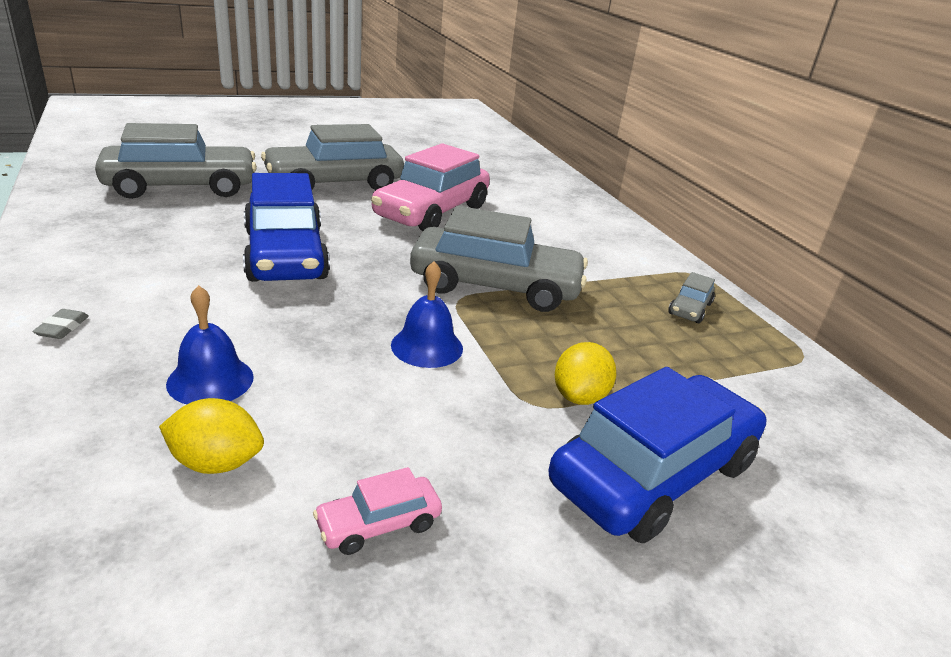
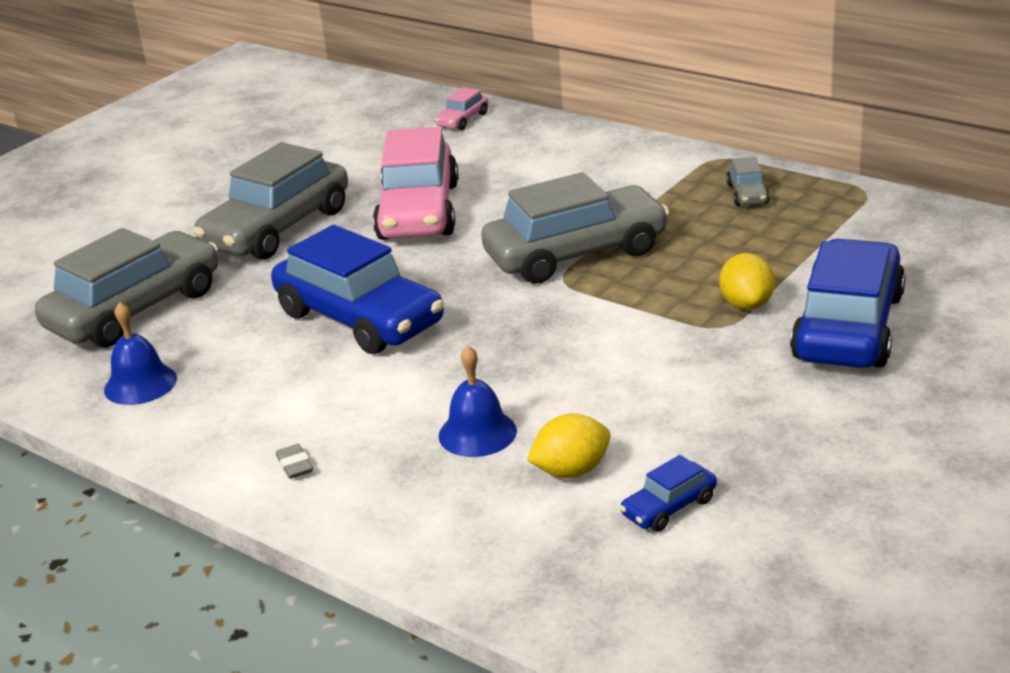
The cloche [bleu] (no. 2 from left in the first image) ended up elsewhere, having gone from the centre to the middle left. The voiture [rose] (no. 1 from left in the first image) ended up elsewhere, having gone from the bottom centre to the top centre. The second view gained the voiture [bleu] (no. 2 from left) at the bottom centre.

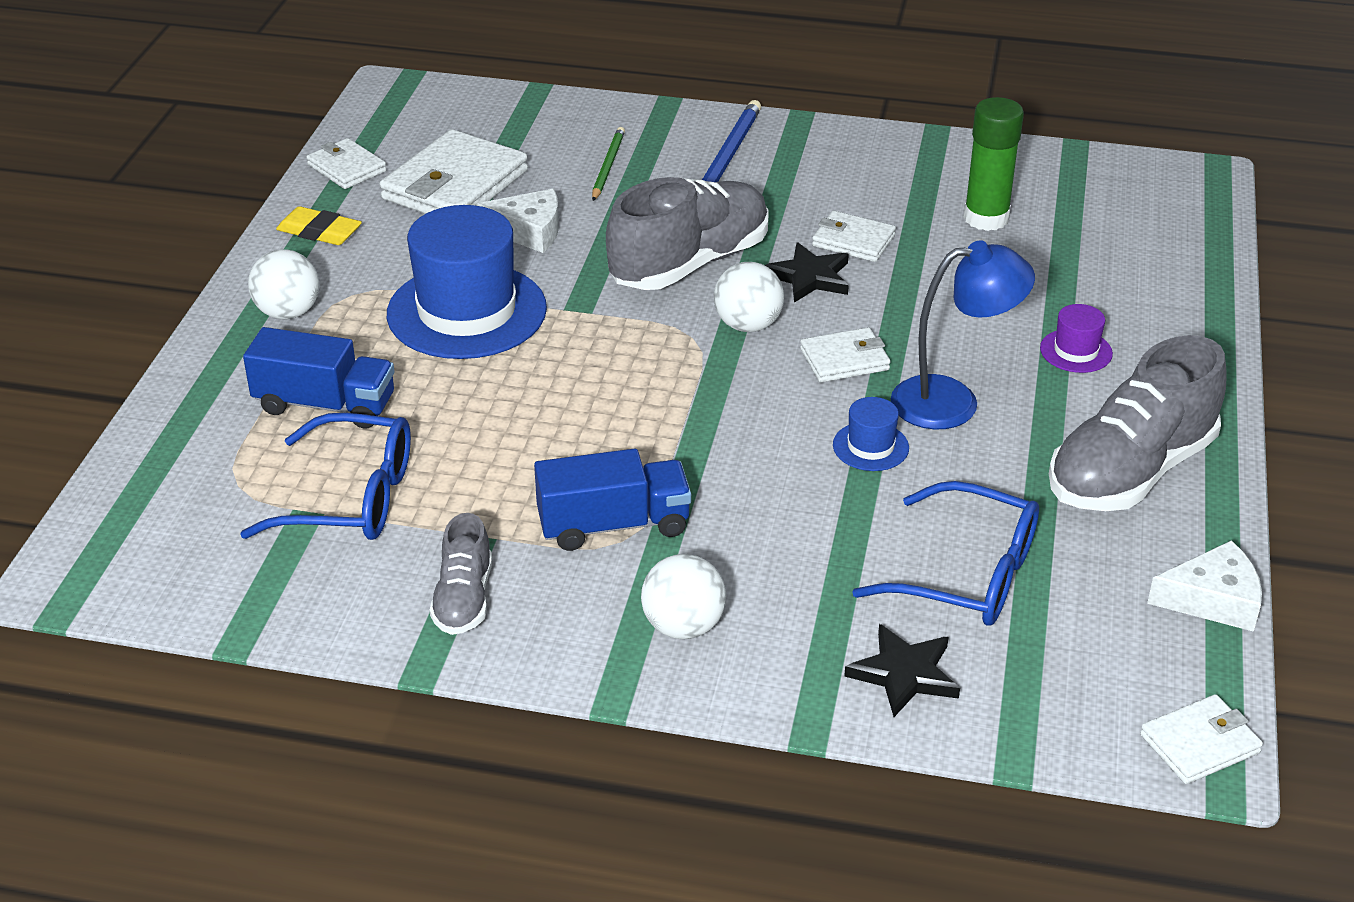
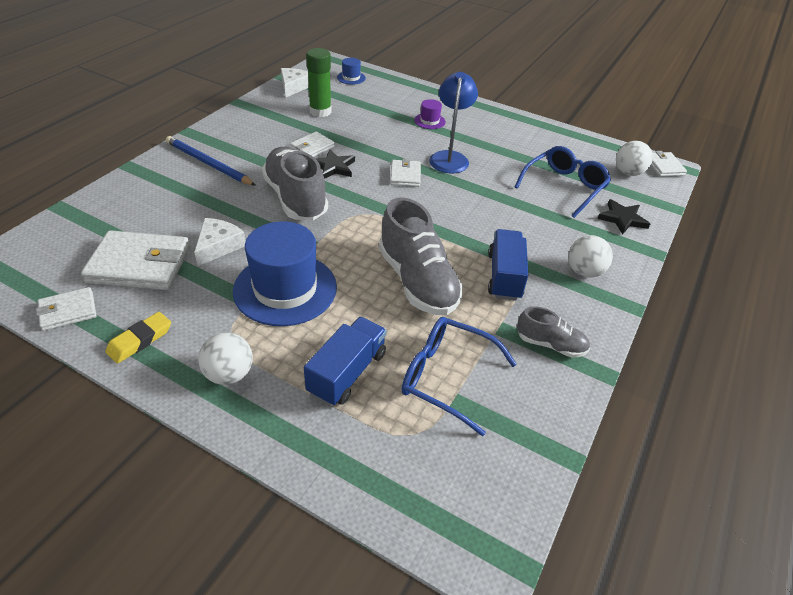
The portefeuille [blanc] (no. 2 from left) at the top centre ended up facing another way, 45 degrees counterclockwise from before. The fromage [blanc] (no. 2 from left) ended up elsewhere, having gone from the middle right to the top centre. The chapeau [bleu] (no. 2 from left) ended up elsewhere, having gone from the centre to the top centre. The chaussure [gris] (no. 3 from left in the first image) ended up elsewhere, having gone from the middle right to the centre. The lunettes [bleu] (no. 1 from left) at the middle left ended up facing another way, 90 degrees counterclockwise from before. The balle [blanc] (no. 3 from left) ended up elsewhere, having gone from the top centre to the top right. The second view lost the crayon [vert] at the top centre.

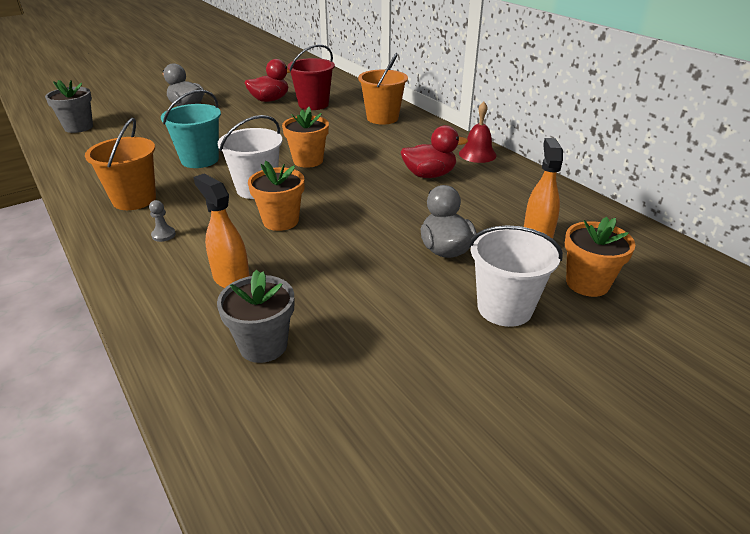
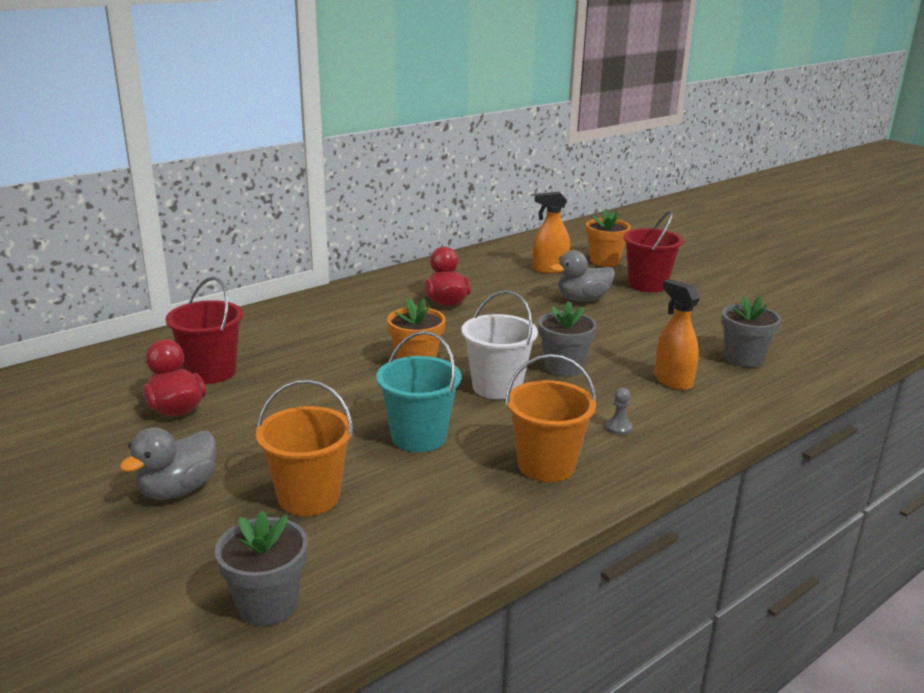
The seau [orange] (no. 2 from left in the first image) ended up elsewhere, having gone from the top centre to the middle left. What was the pot de fleurs [orange] (no. 1 from left) at the centre turned into the pot de fleurs [gris] (no. 2 from left) at the centre. What was the seau [blanc] (no. 2 from left) at the middle right turned into the seau [rouge] (no. 2 from left) at the middle right. The vaporisateur [orange] (no. 1 from left in the first image) at the middle left ended up facing another way, 105 degrees clockwise from before. The second view lost the cloche [rouge] at the top centre.

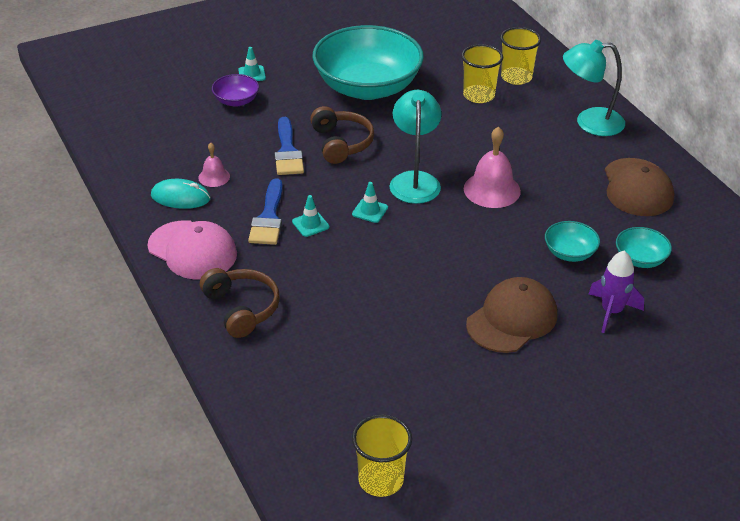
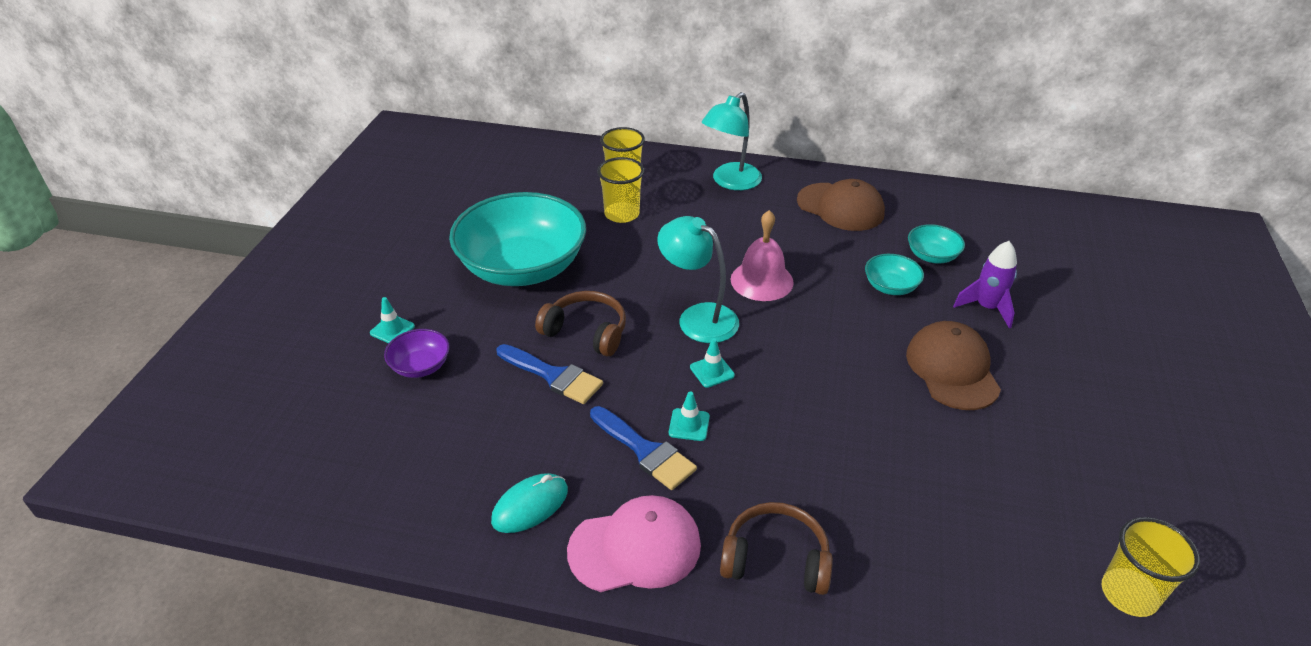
The second view lost the cloche [rose] (no. 1 from left) at the top left.

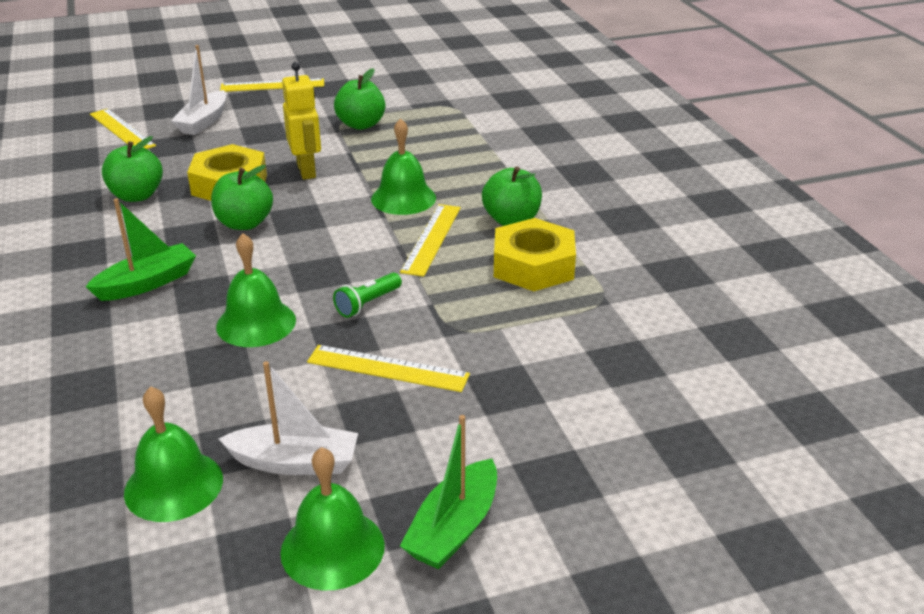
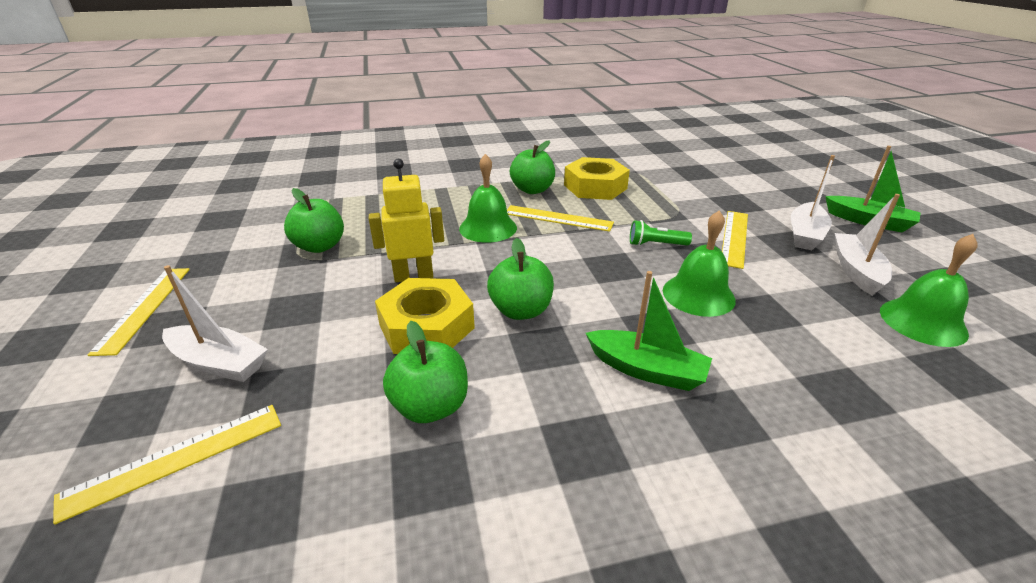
The bateau [vert] (no. 1 from left) at the middle left ended up facing another way, 150 degrees clockwise from before. The lampe de poche [vert] at the centre ended up facing another way, 135 degrees clockwise from before. The second view gained the bateau [blanc] (no. 2 from left) at the middle right. The second view lost the cloche [vert] (no. 3 from left) at the bottom centre.

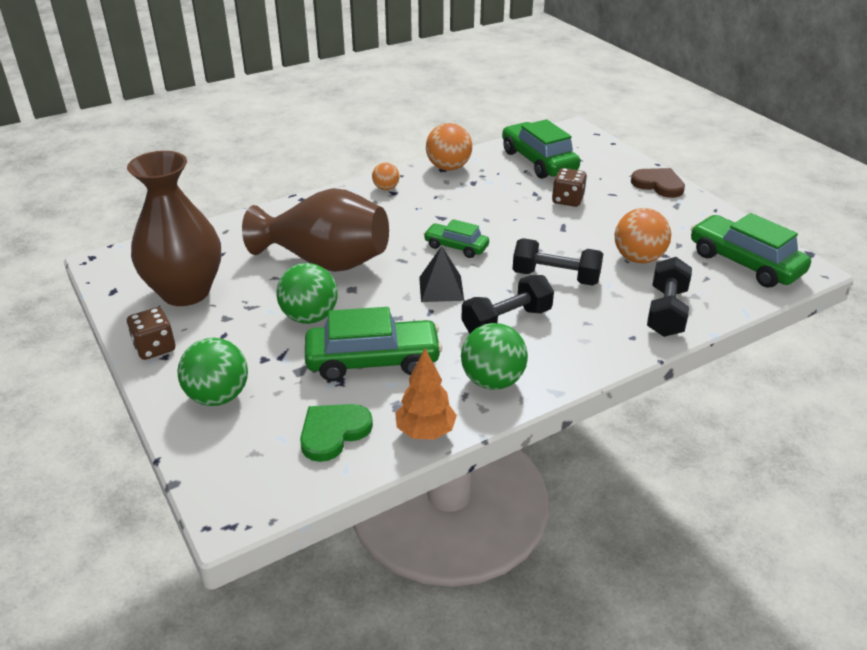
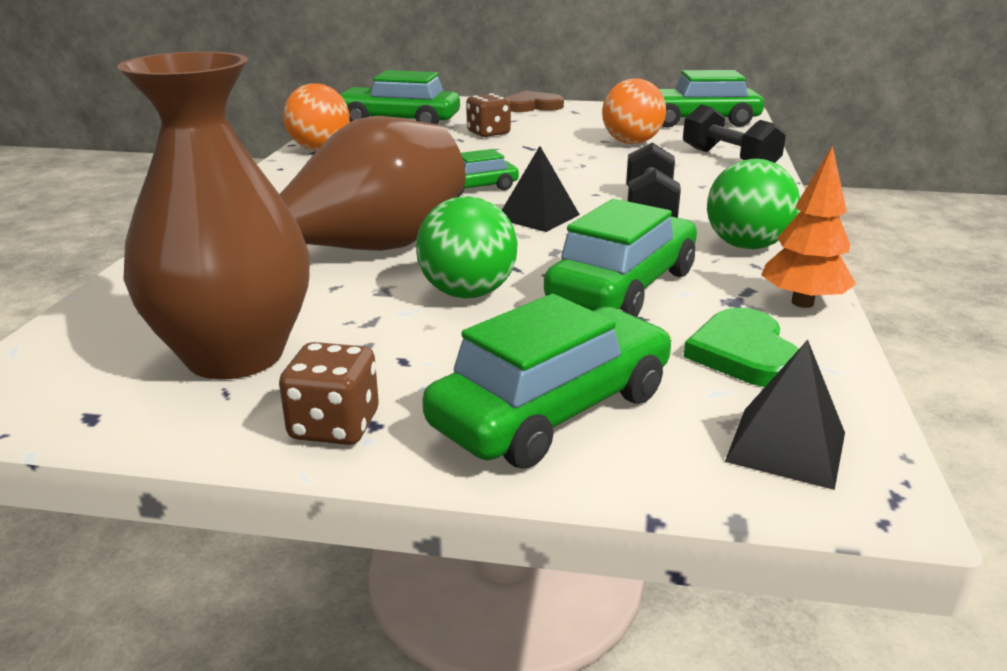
Where the balle [vert] (no. 1 from left) stood at the middle left, the voiture [vert] (no. 3 from left) came to stand at the centre. The second view gained the pyramide [noir] (no. 2 from left) at the middle right. The second view lost the balle [orange] (no. 1 from left) at the top centre. The second view lost the haltère [noir] (no. 2 from left) at the centre.

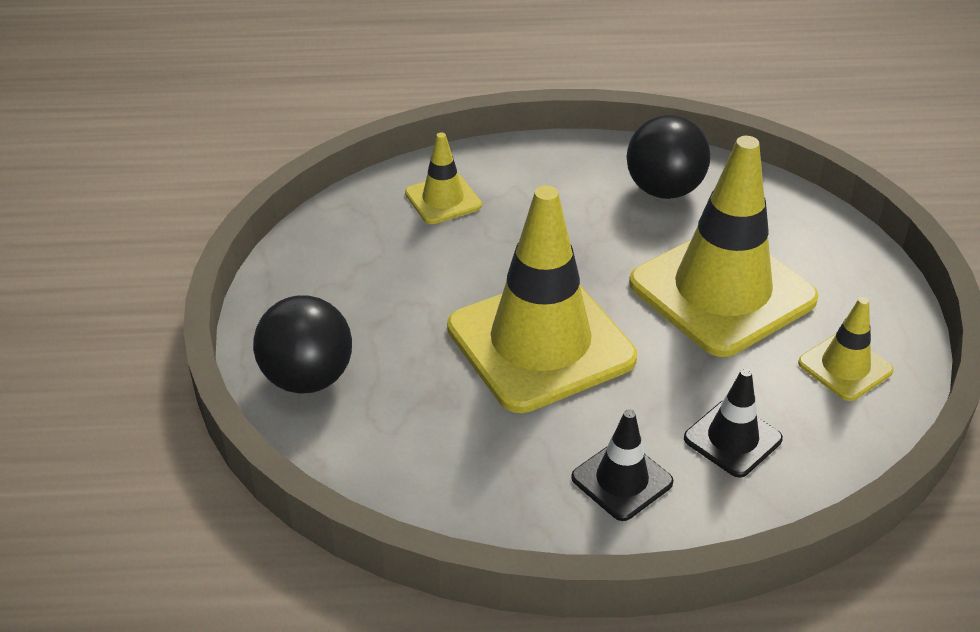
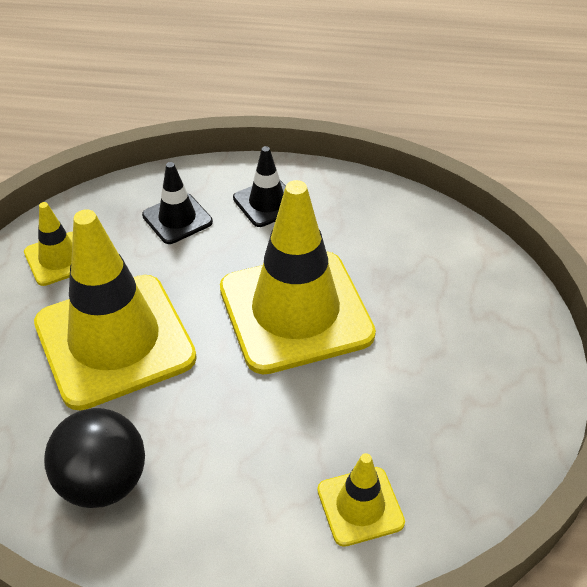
The second view lost the balle [noir] (no. 1 from left) at the middle left.

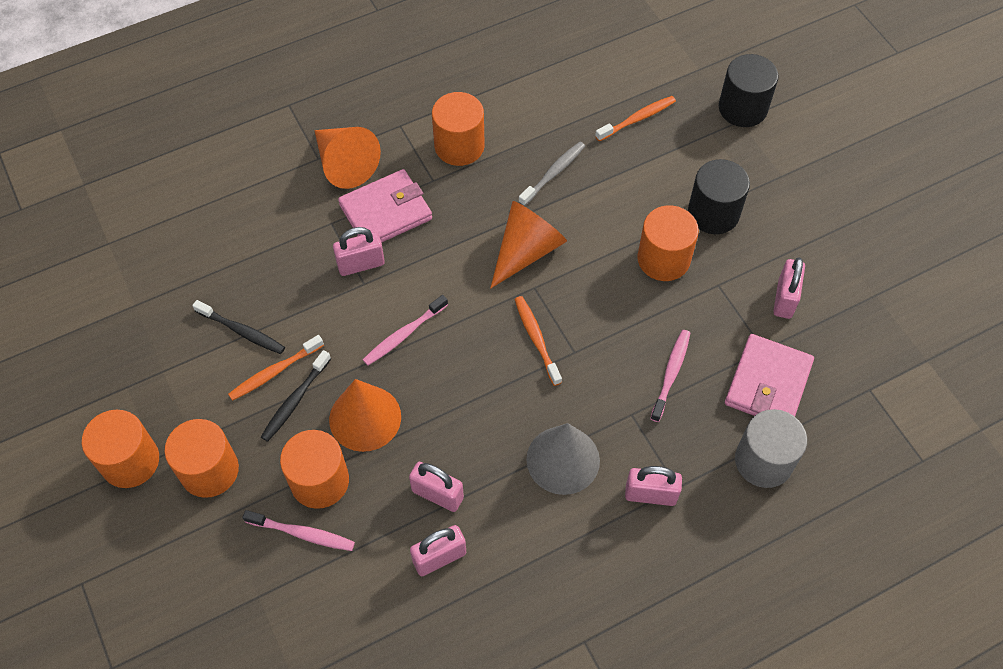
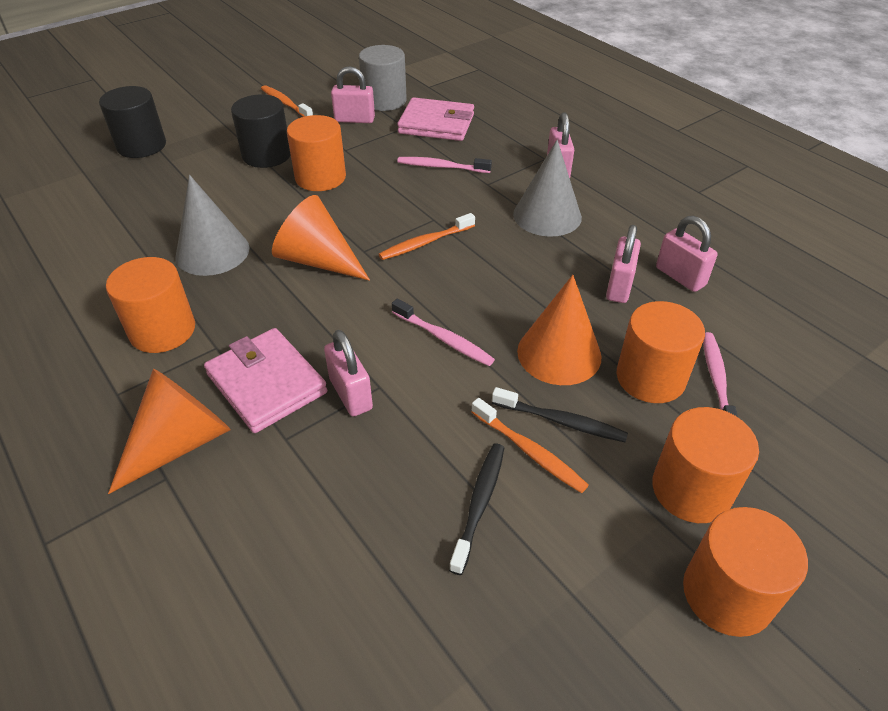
Where the brosse à dents [gris] stood at the top centre, the cône [gris] (no. 1 from left) came to stand at the top left. The brosse à dents [orange] (no. 3 from left in the first image) ended up elsewhere, having gone from the top centre to the top left. The cylindre [gris] ended up elsewhere, having gone from the bottom right to the top centre.

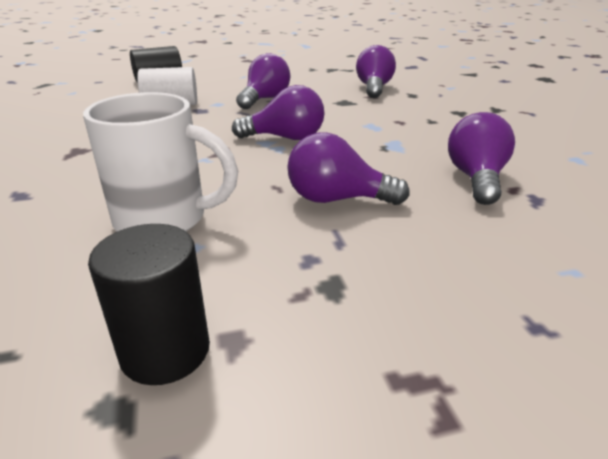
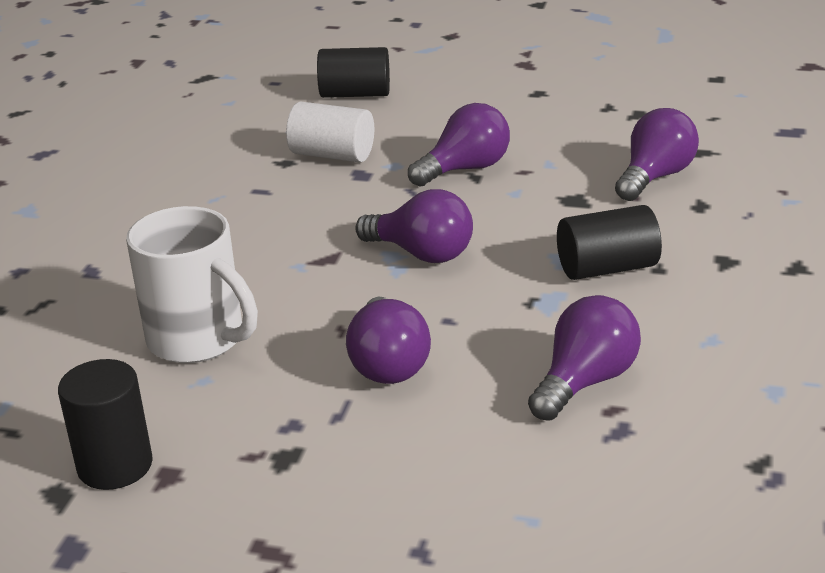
The ampoule [violet] (no. 3 from left in the first image) at the centre ended up facing another way, 135 degrees counterclockwise from before. The second view gained the cylindre [noir] (no. 3 from left) at the middle right.

